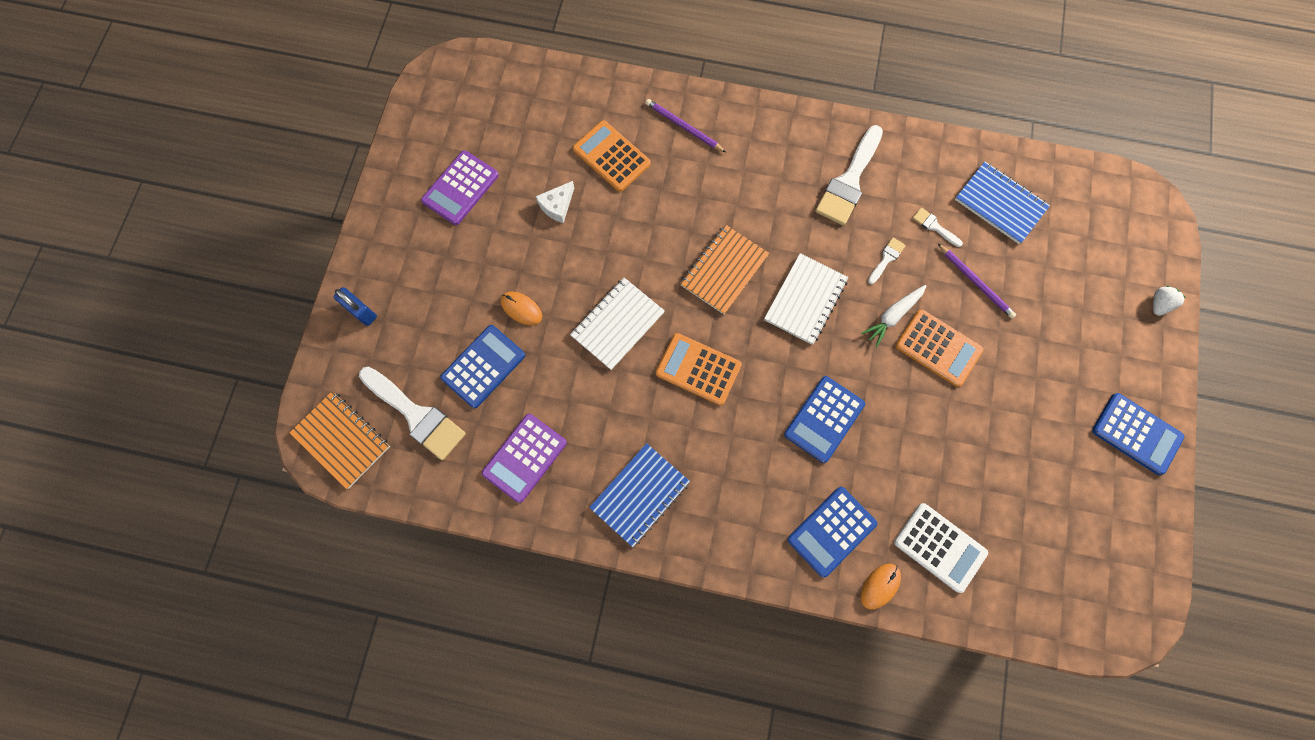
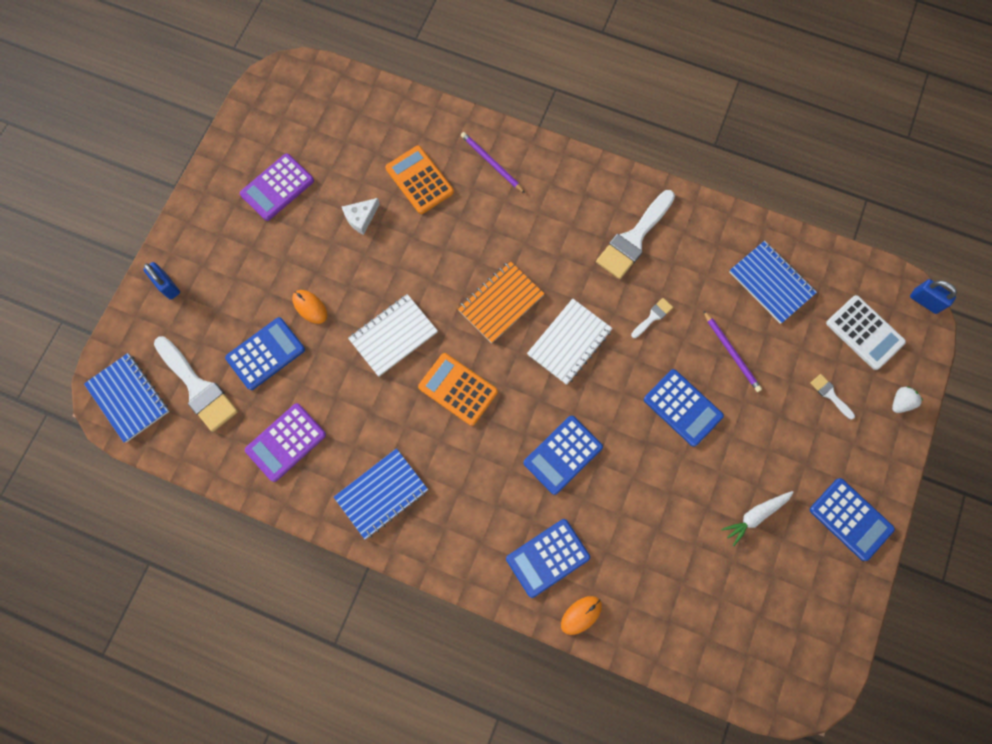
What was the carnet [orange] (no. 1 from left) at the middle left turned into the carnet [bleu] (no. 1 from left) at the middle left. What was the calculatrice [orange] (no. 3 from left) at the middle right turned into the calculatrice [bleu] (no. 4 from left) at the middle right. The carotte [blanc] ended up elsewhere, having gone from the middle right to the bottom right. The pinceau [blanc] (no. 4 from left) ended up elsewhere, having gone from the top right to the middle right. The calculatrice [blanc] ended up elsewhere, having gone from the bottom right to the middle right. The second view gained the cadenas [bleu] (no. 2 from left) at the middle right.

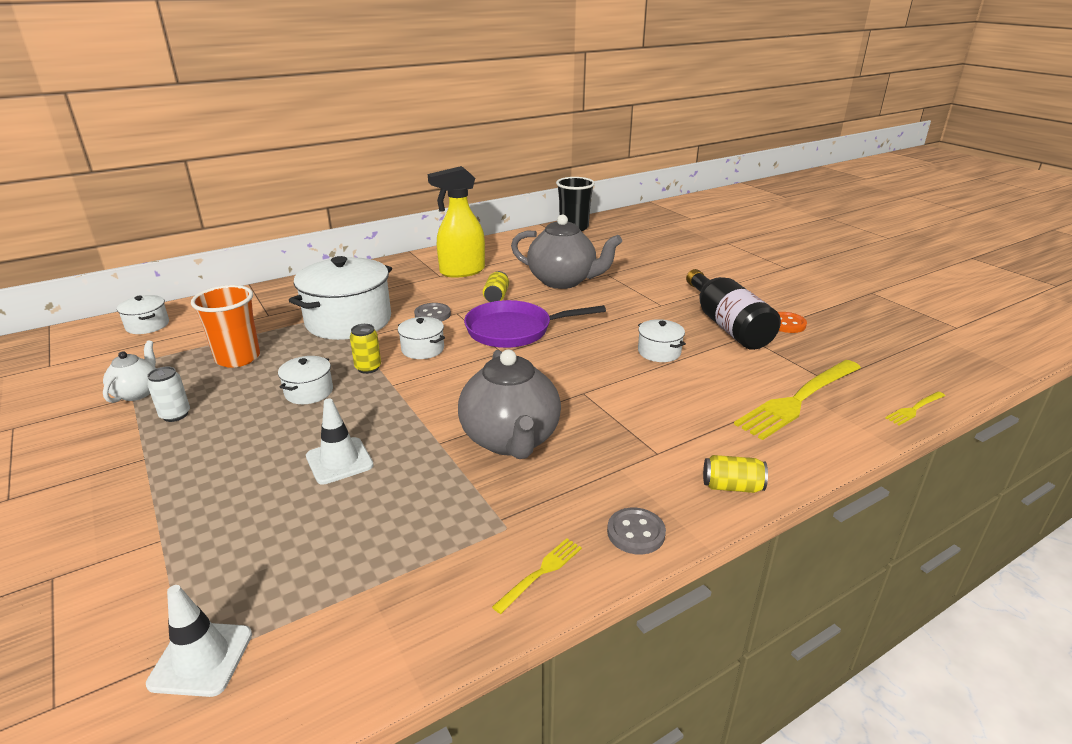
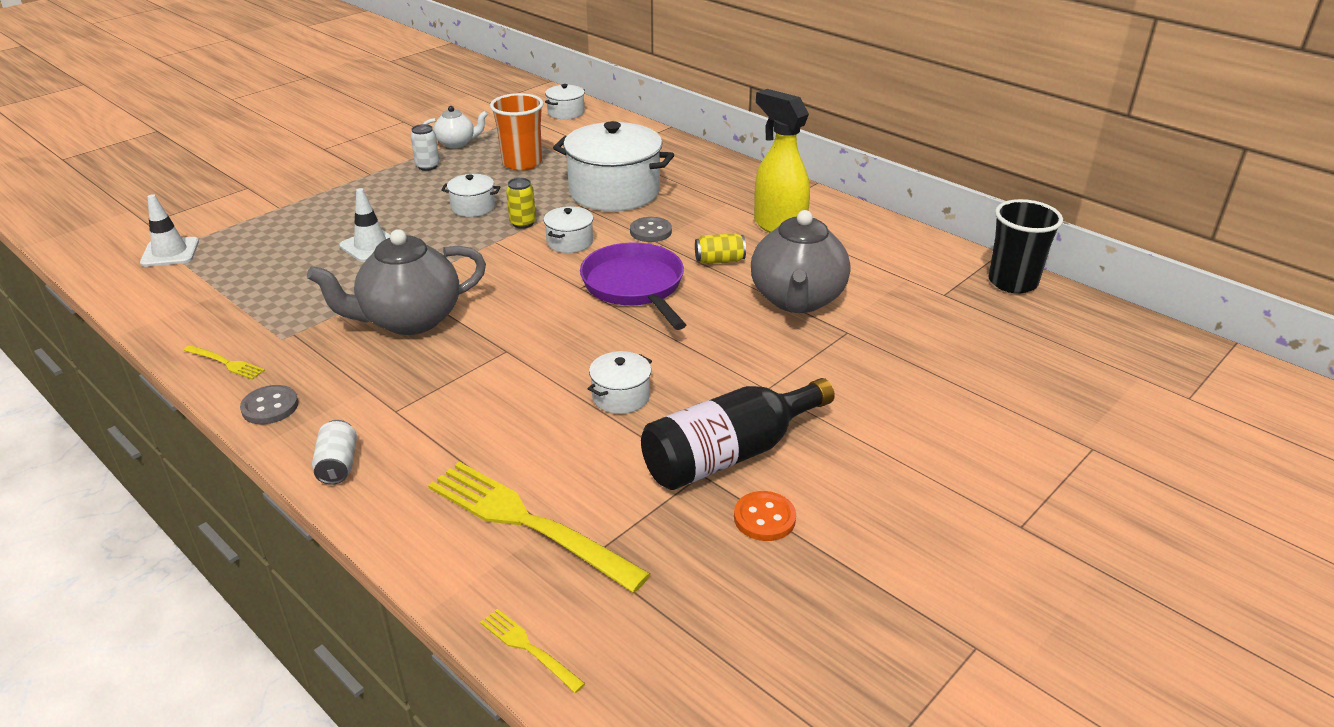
What was the canette [jaune] (no. 3 from left) at the middle right turned into the canette [blanc] (no. 1 from left) at the middle left.

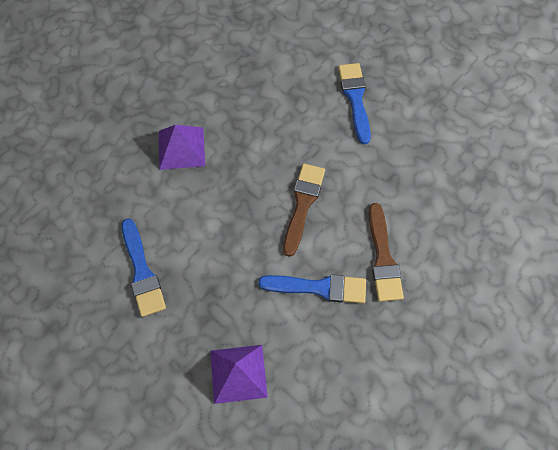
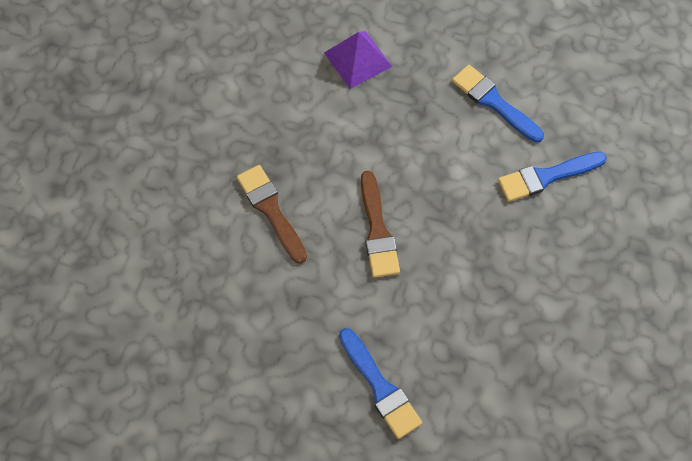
The pinceau [bleu] (no. 2 from left in the first image) ended up elsewhere, having gone from the centre to the middle right. The second view lost the pyramide [violet] (no. 1 from left) at the top left.

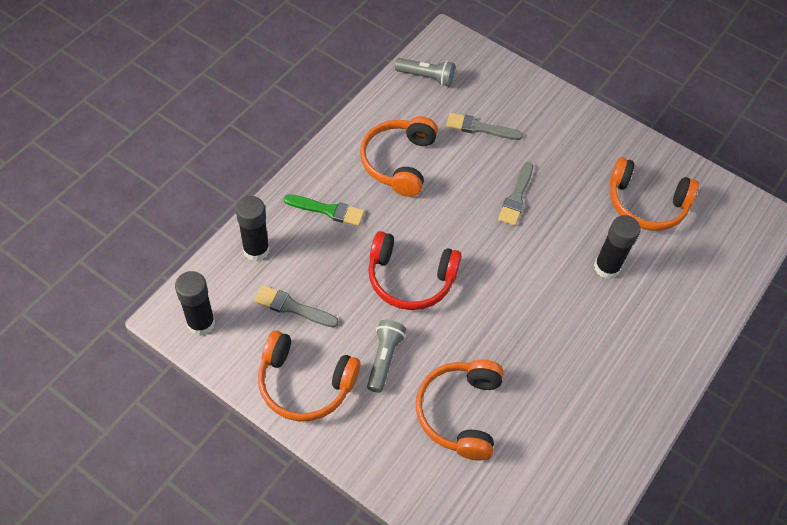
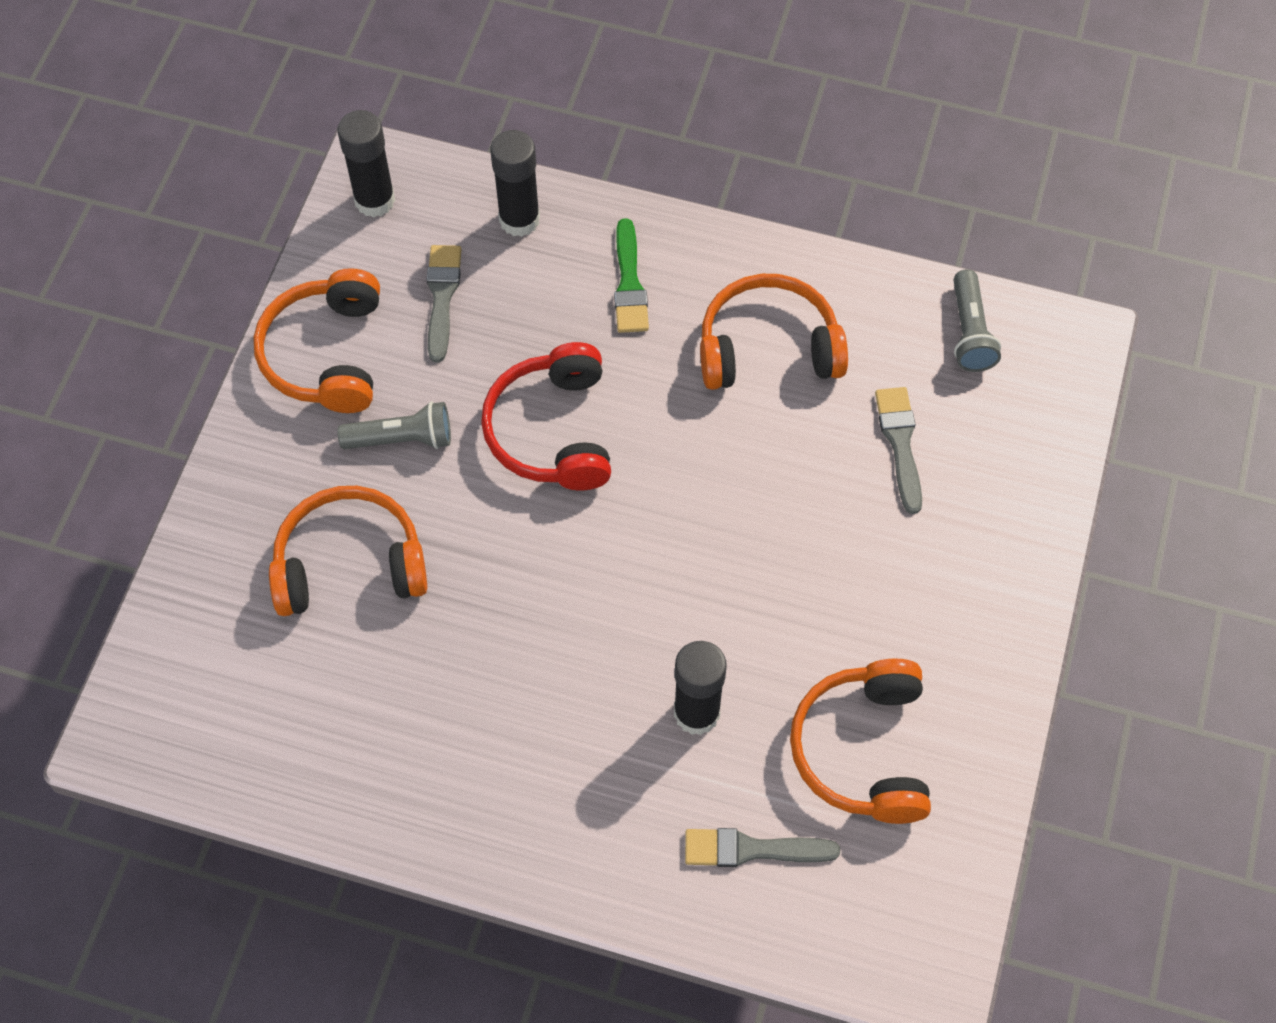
The pinceau [gris] (no. 3 from left in the first image) ended up elsewhere, having gone from the centre to the bottom centre.

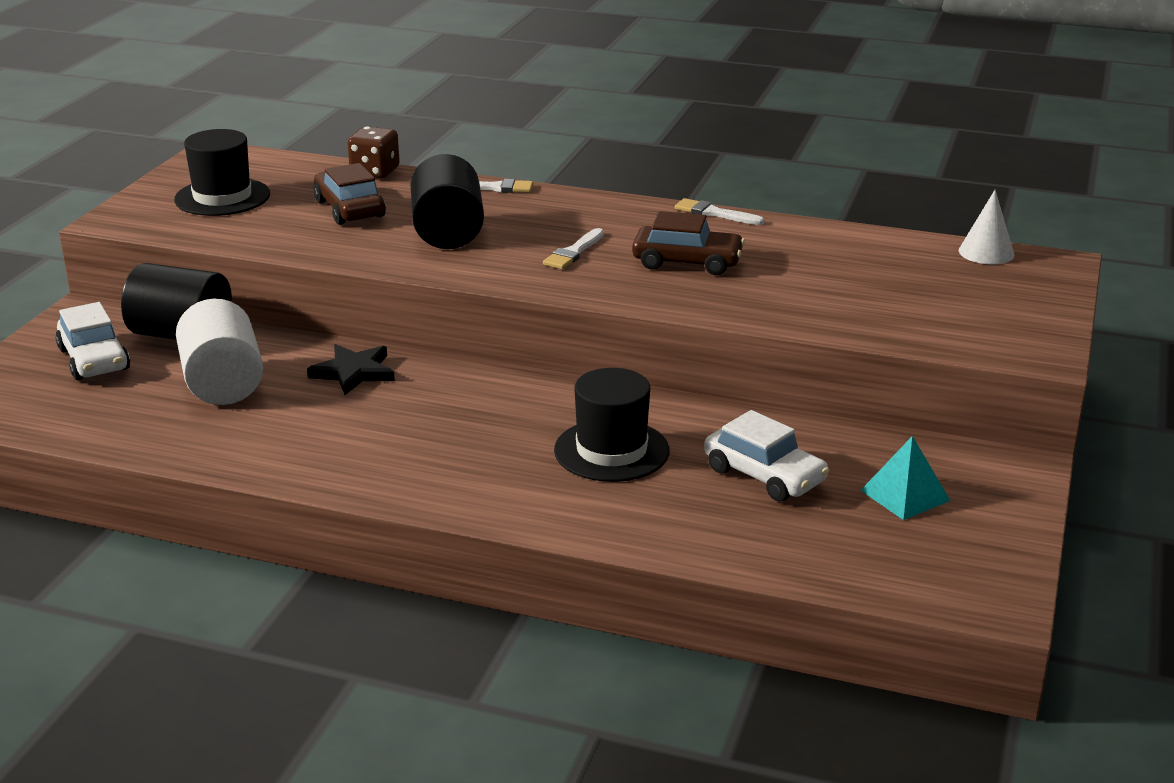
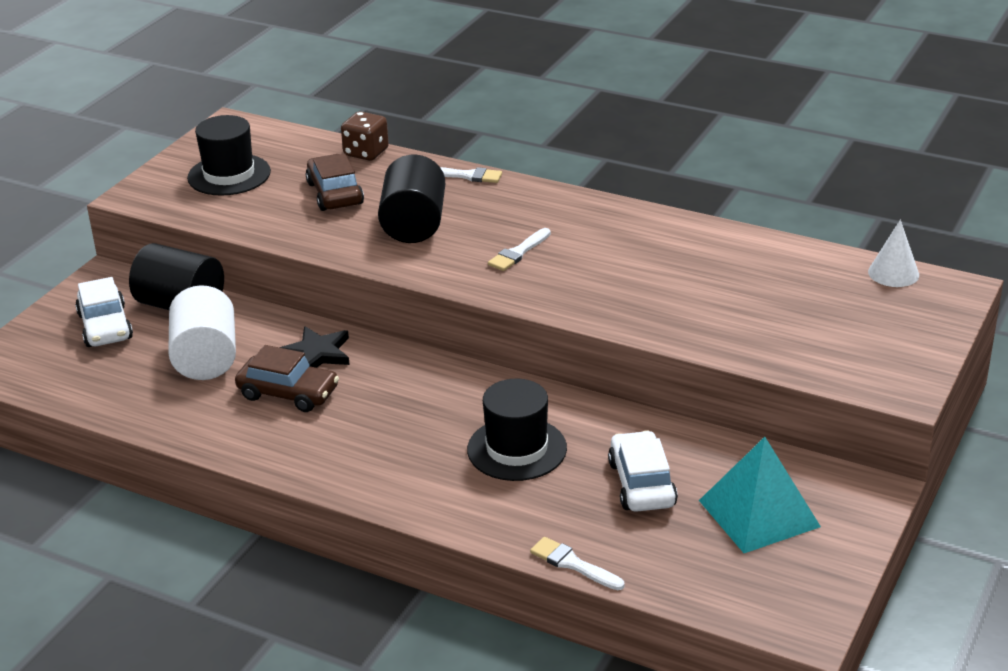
The voiture [marron] (no. 2 from left in the first image) ended up elsewhere, having gone from the top centre to the middle left. The pinceau [blanc] (no. 3 from left) ended up elsewhere, having gone from the top centre to the bottom centre. The voiture [blanc] (no. 2 from left) at the centre ended up facing another way, 150 degrees counterclockwise from before. The size of the pyramide [turquoise] at the middle right changed by a factor of 1.60.

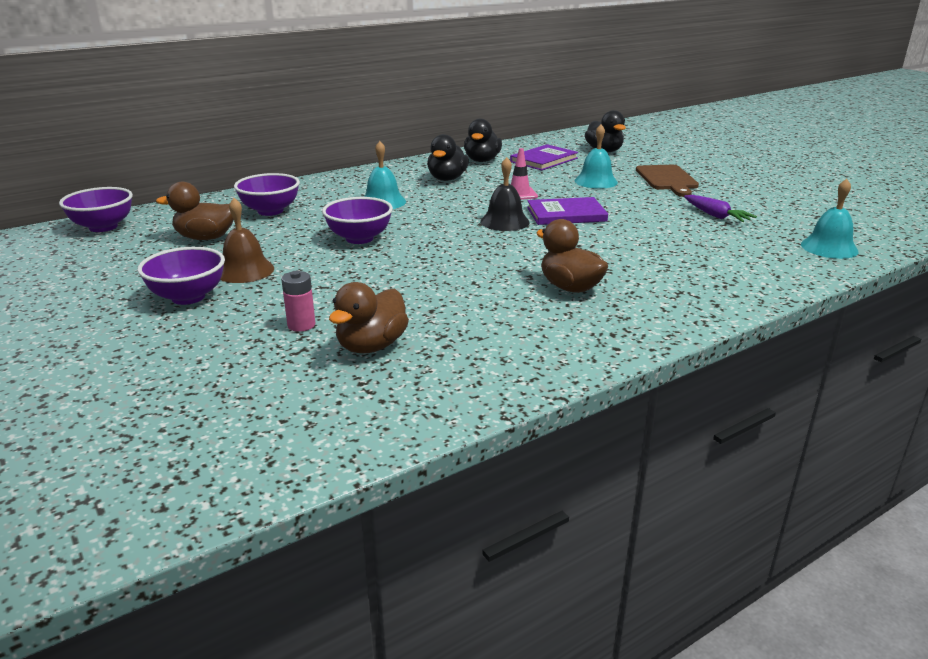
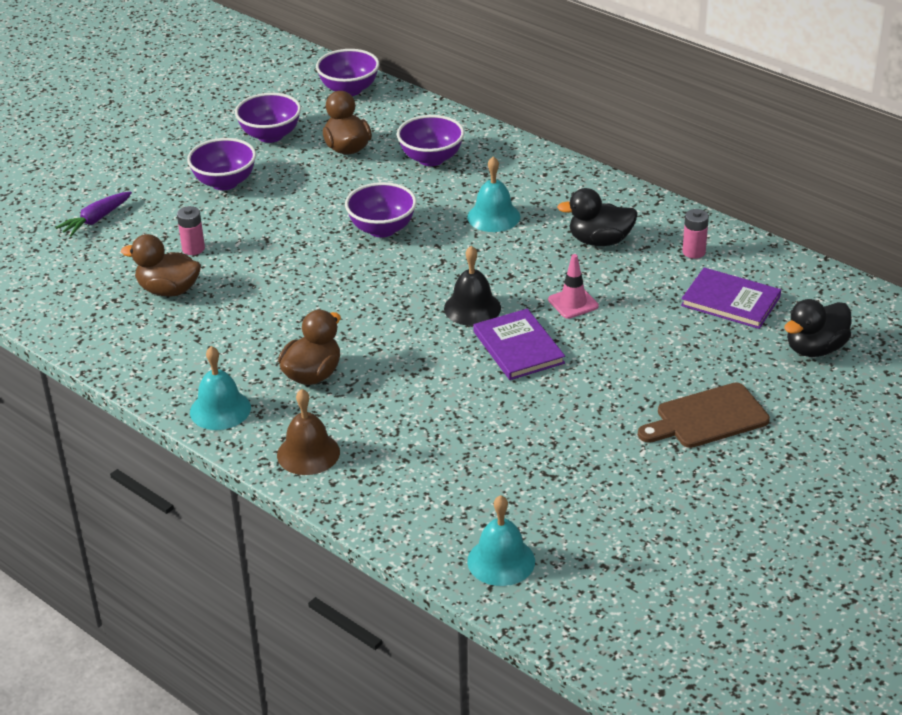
The carotte [violet] ended up elsewhere, having gone from the top right to the top left. The cloche [turquoise] (no. 2 from left in the first image) ended up elsewhere, having gone from the top centre to the middle left. The second view gained the bol [violet] (no. 2 from left) at the top left. The cloche [marron] ended up elsewhere, having gone from the middle left to the centre. Where the canard [noir] (no. 2 from left) stood at the top centre, the pile [rose] (no. 2 from left) came to stand at the top right.

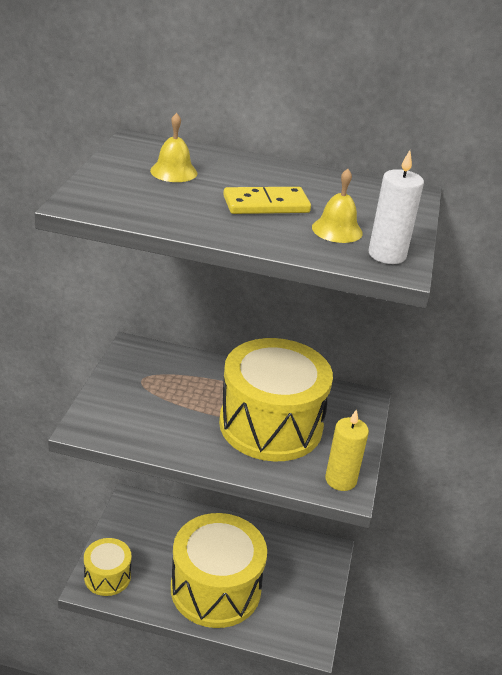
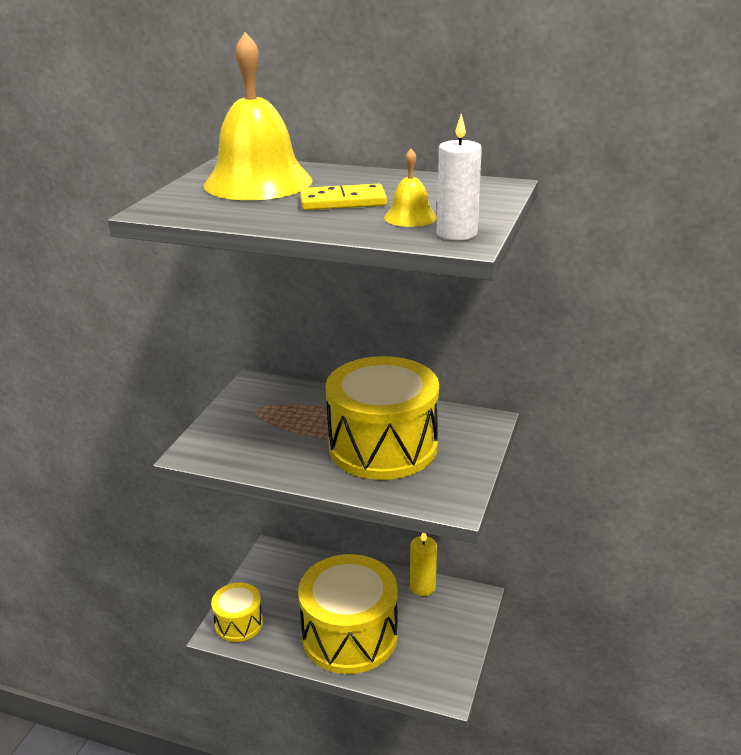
The size of the cloche [jaune] (no. 1 from left) at the top centre changed by a factor of 2.29. The bougie [jaune] ended up elsewhere, having gone from the bottom right to the bottom centre.

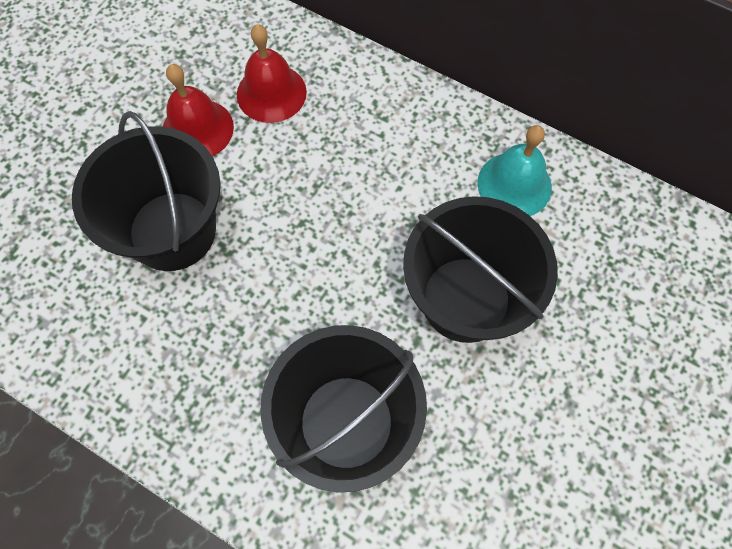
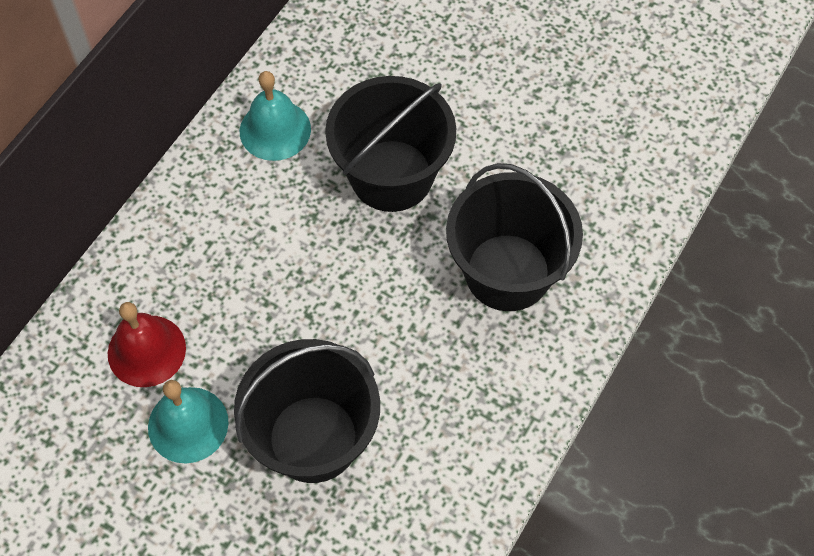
What was the cloche [rouge] (no. 1 from left) at the top left turned into the cloche [turquoise] (no. 1 from left) at the bottom left.

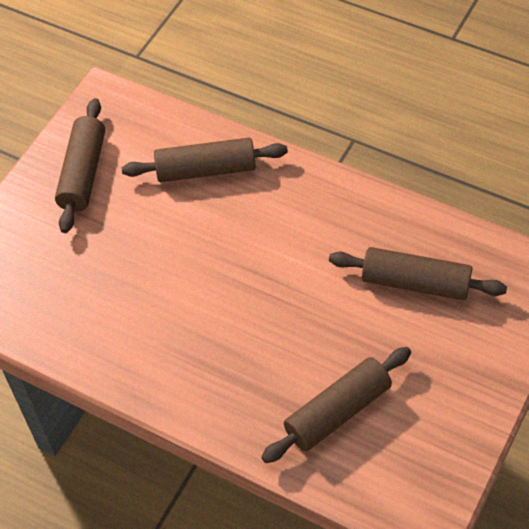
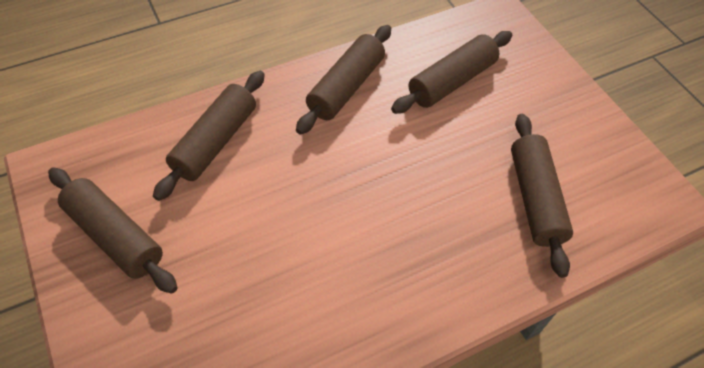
The second view gained the rouleau à pâtisserie [marron] (no. 3 from left) at the top centre.

